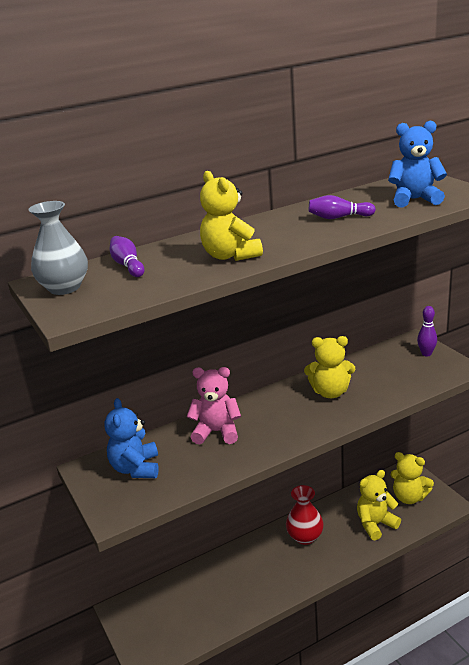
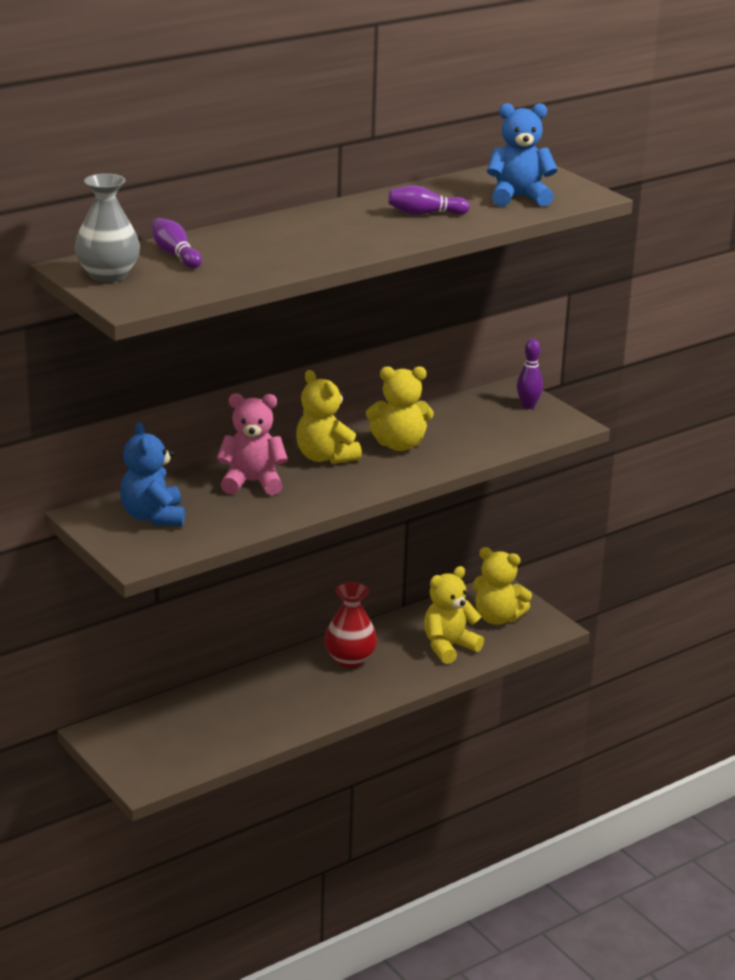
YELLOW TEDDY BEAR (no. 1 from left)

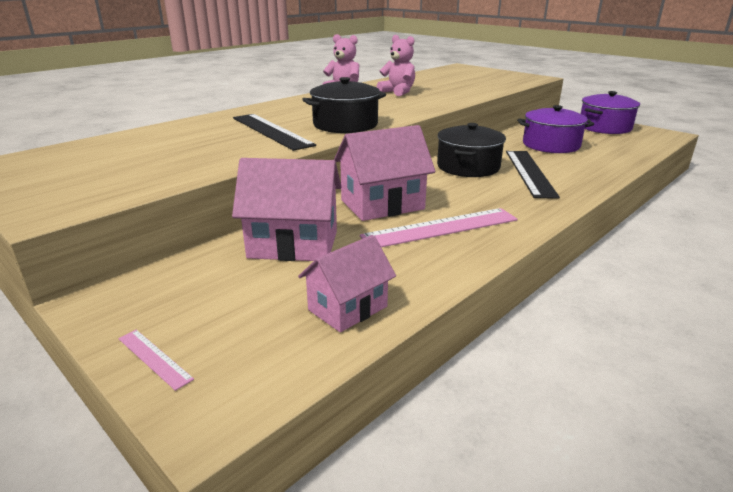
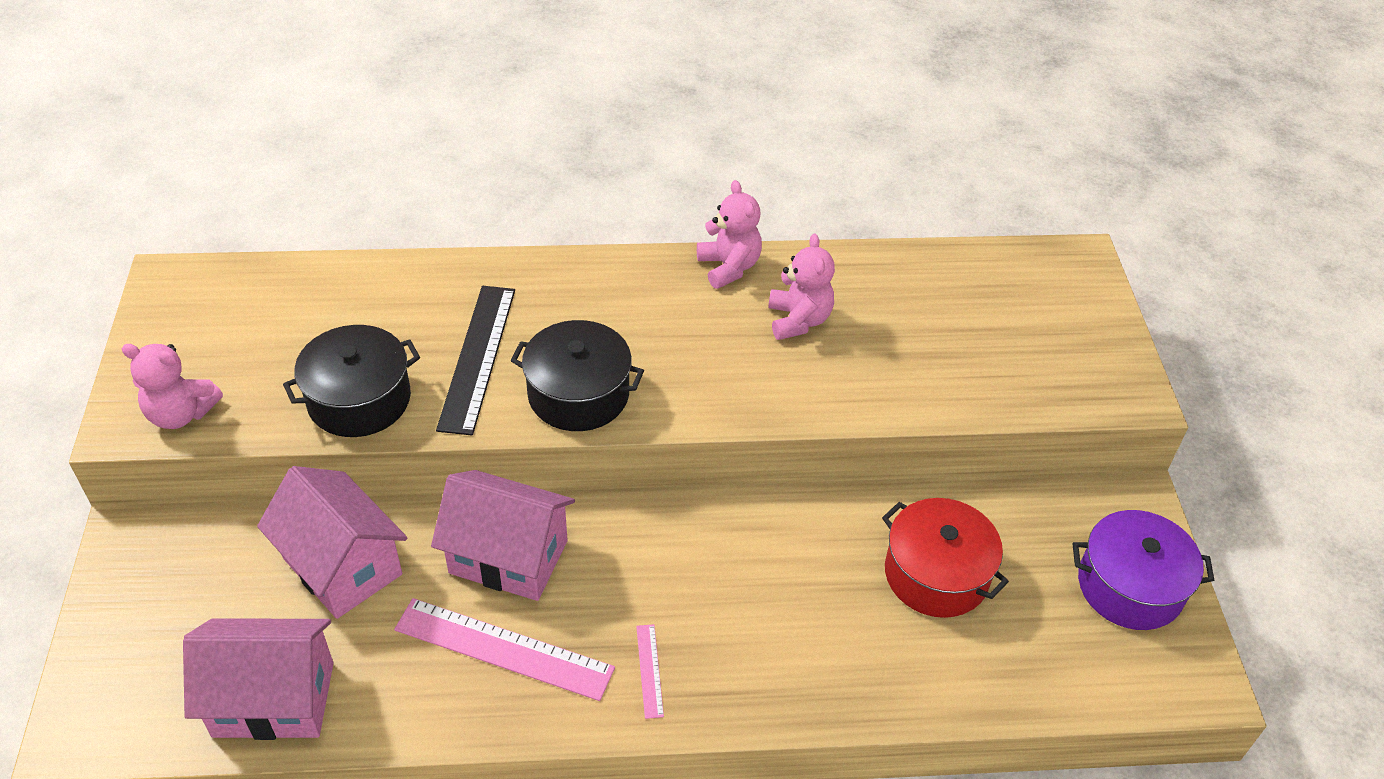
BLACK RULER (no. 2 from left in the first image)
PINK TEDDY BEAR (no. 1 from left)
PINK RULER (no. 2 from left)
BLACK POT (no. 1 from left)
RED POT
PINK HOUSE (no. 1 from left)

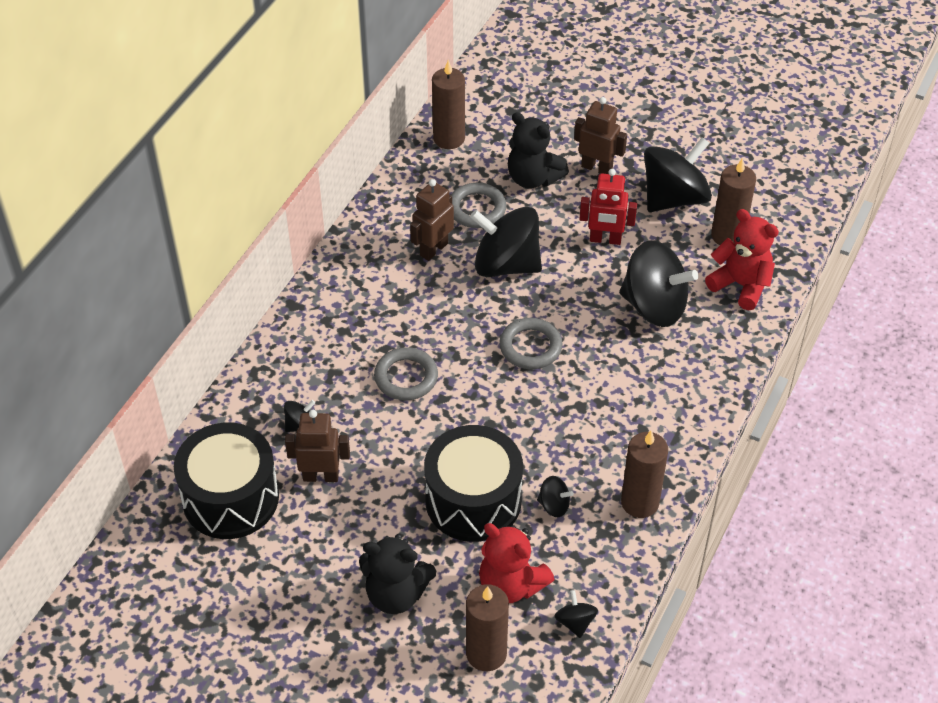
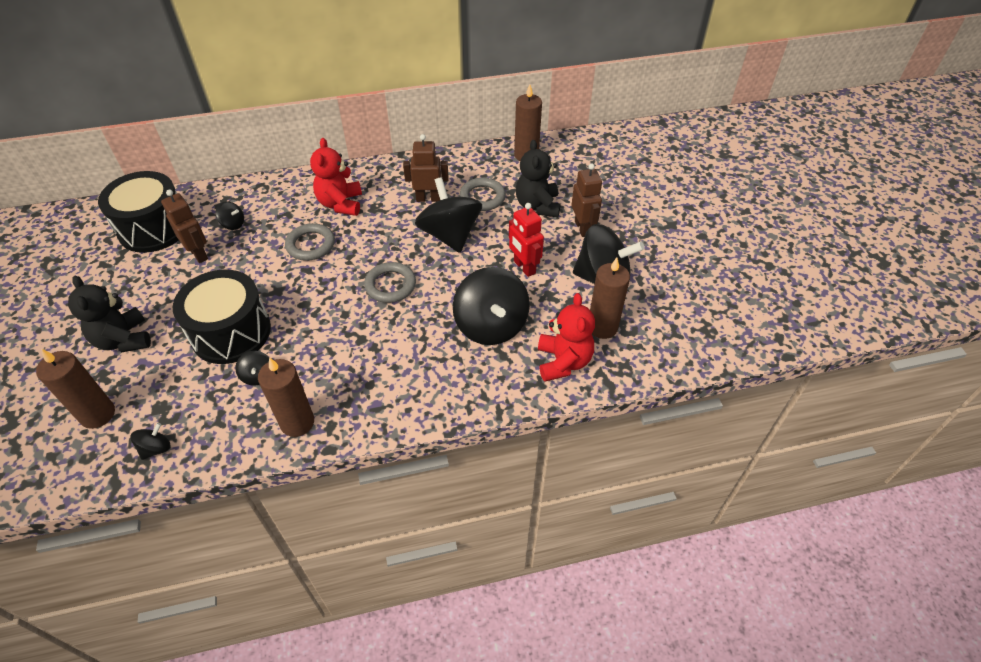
RED TEDDY BEAR (no. 1 from left)

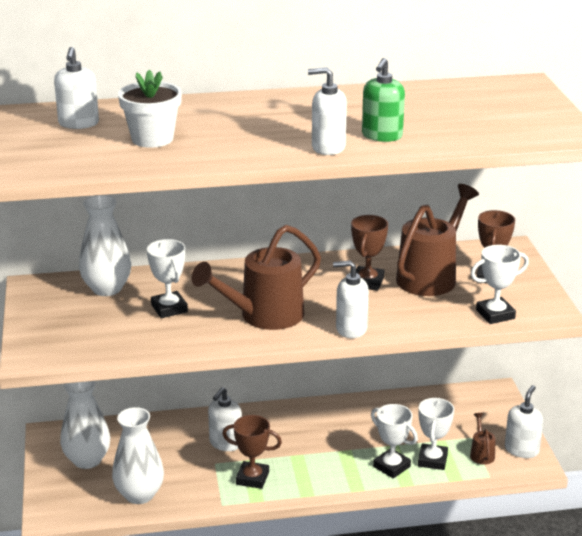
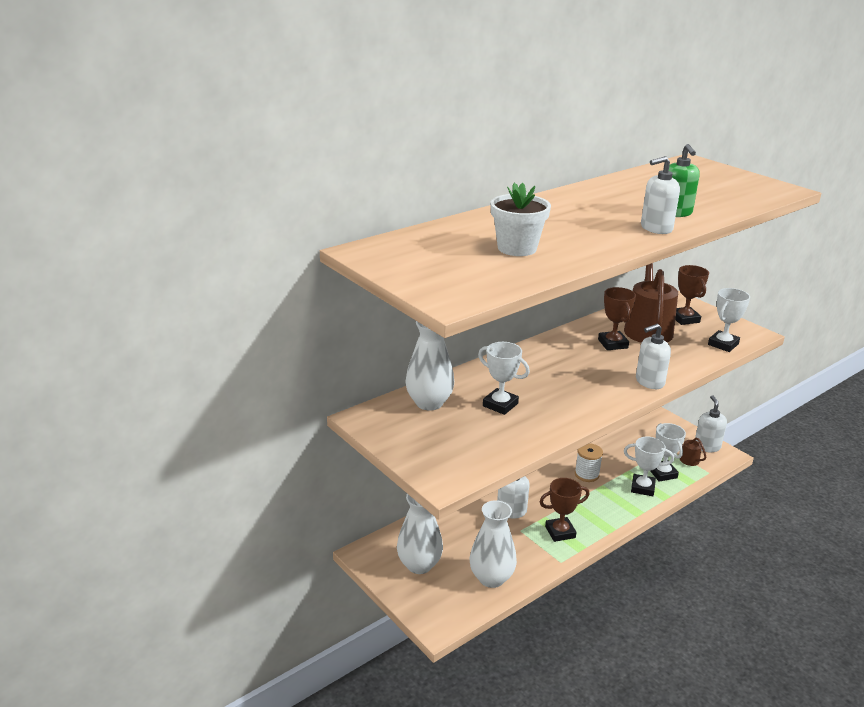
WHITE SOAP DISPENSER (no. 1 from left in the first image)
BROWN WATERING CAN (no. 1 from left in the first image)
WHITE SPOOL

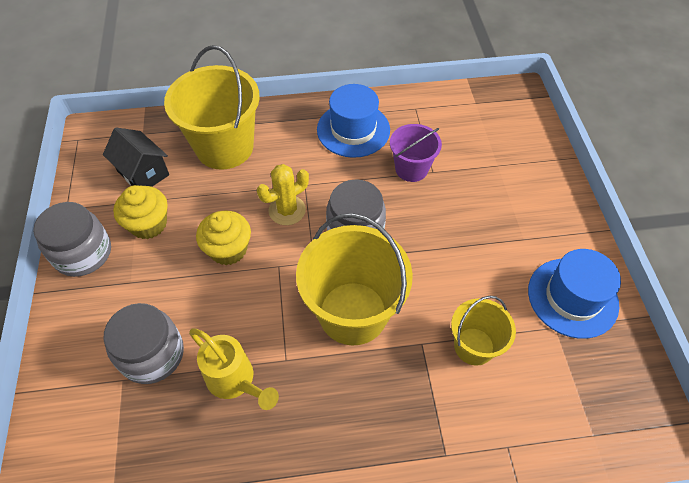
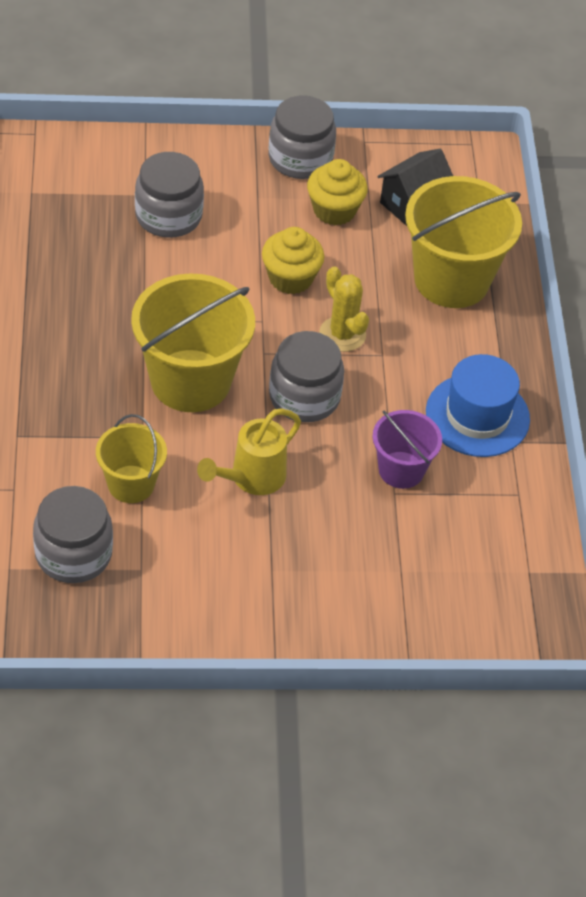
BLUE HAT (no. 2 from left in the first image)
GREY JAR (no. 1 from left)
YELLOW WATERING CAN

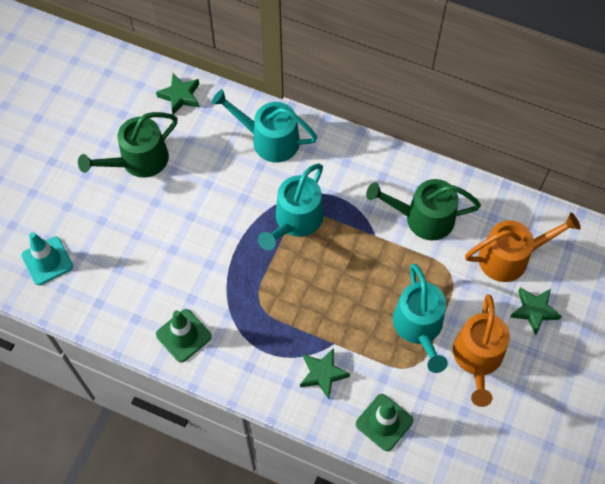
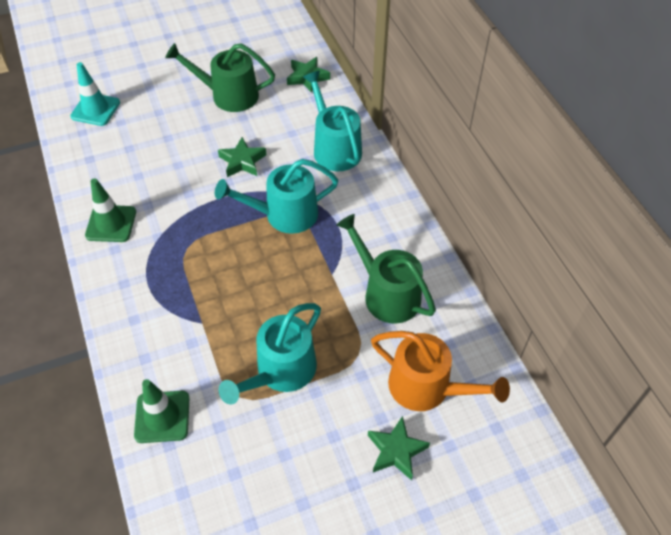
ORANGE WATERING CAN (no. 1 from left in the first image)
GREEN STAR (no. 1 from left)

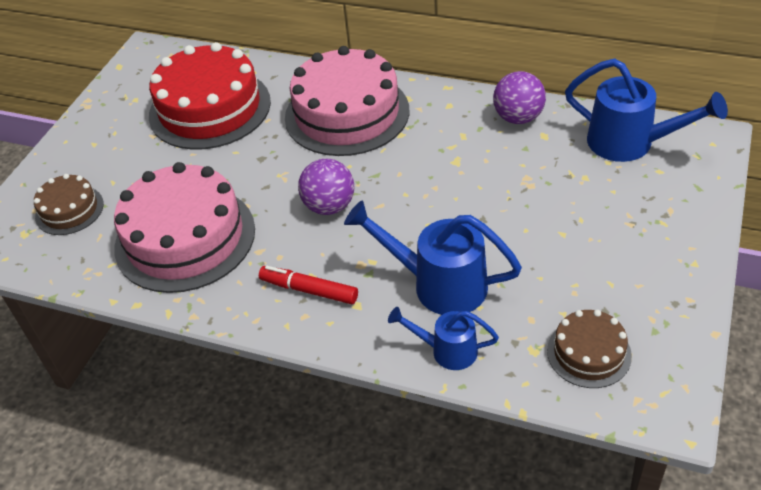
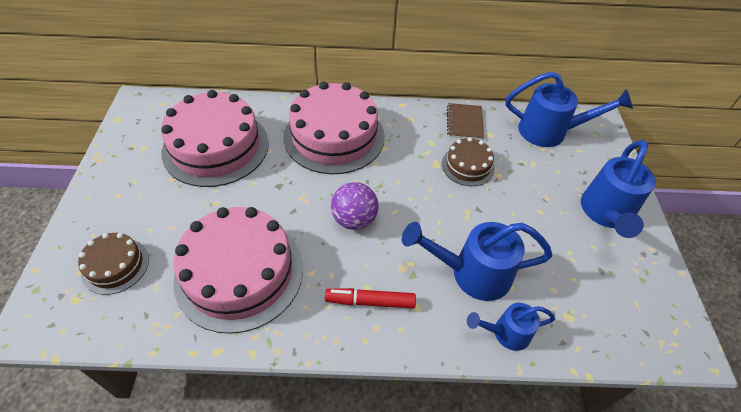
BLUE WATERING CAN (no. 4 from left)
BROWN CAKE (no. 2 from left)
BROWN NOTEBOOK
PINK CAKE (no. 1 from left)

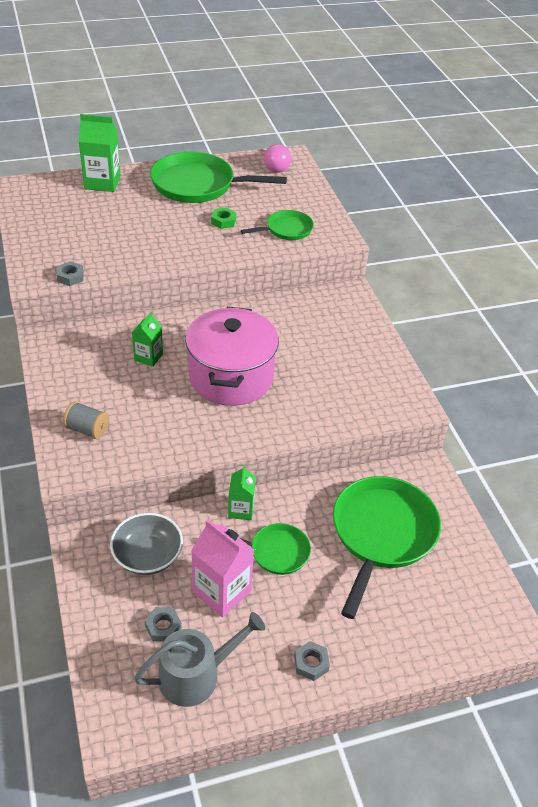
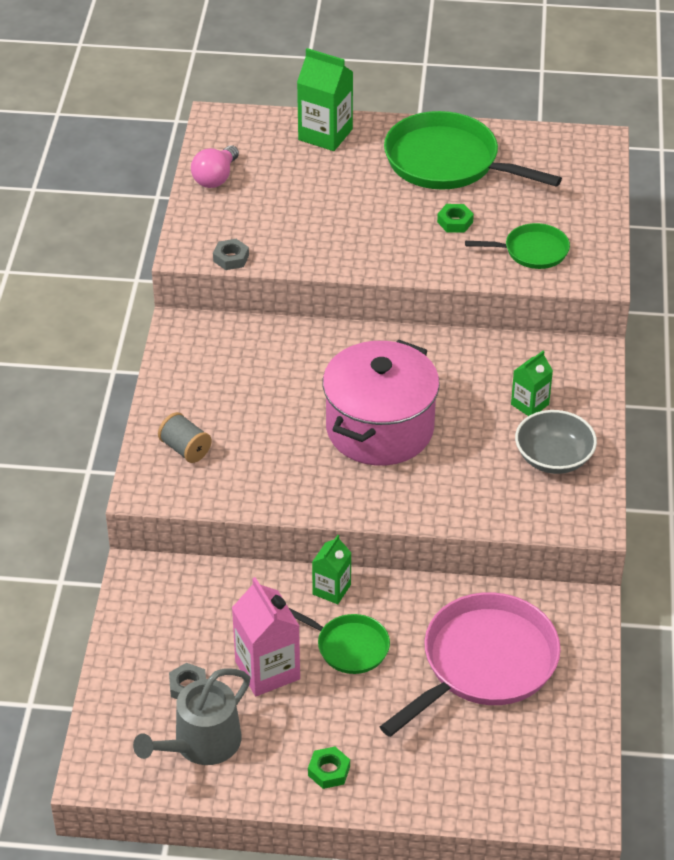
GREY BOWL
GREEN CARTON (no. 3 from left)
PINK LIGHT BULB
GREEN NUT (no. 1 from left)
PINK PAN
GREY WATERING CAN

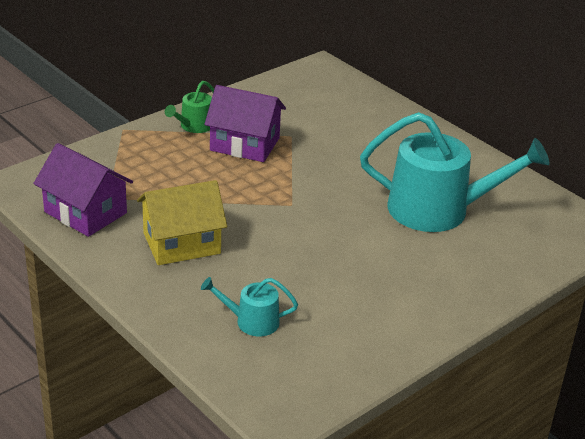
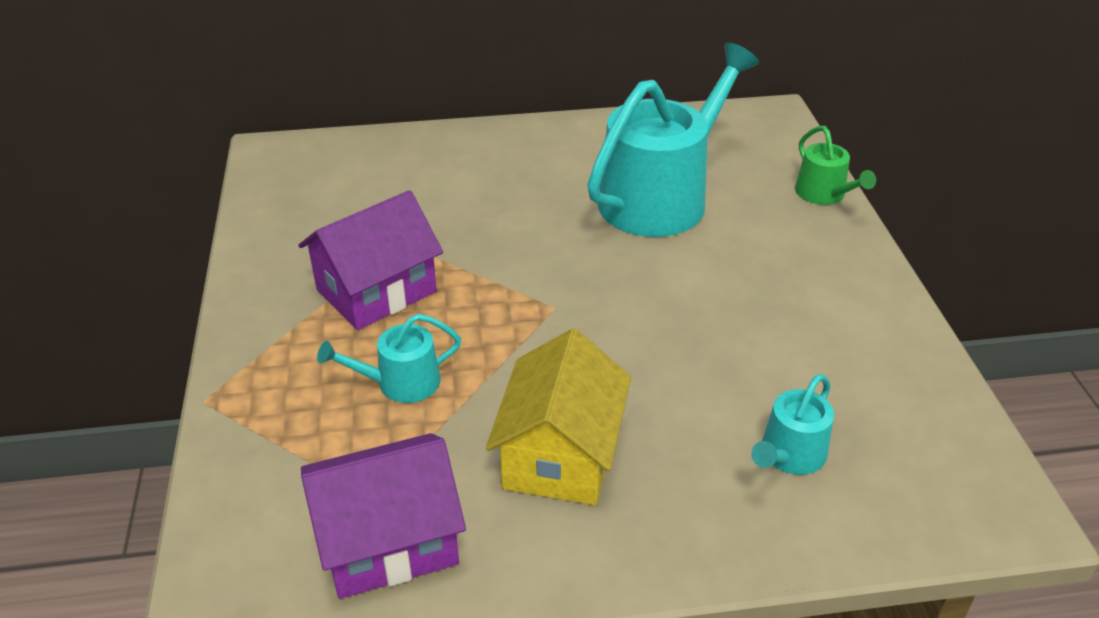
TURQUOISE WATERING CAN (no. 1 from left)
GREEN WATERING CAN

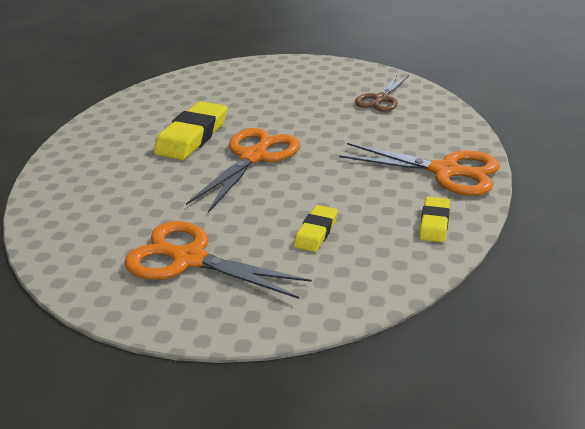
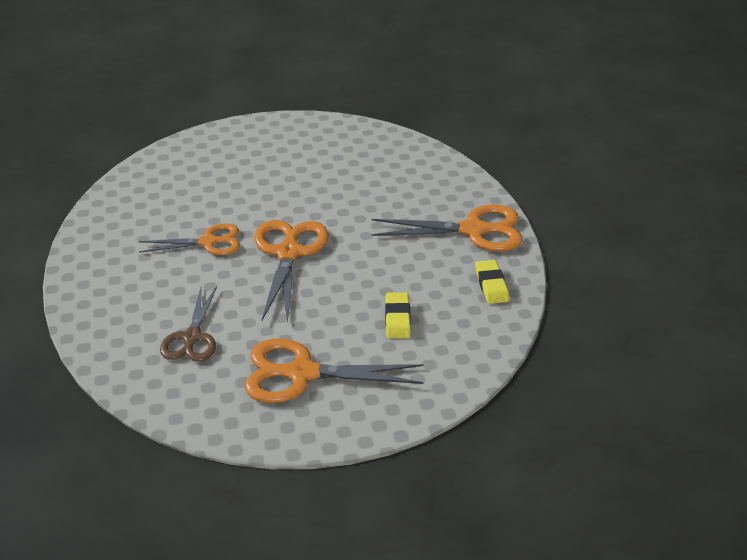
BROWN SCISSORS
ORANGE SCISSORS (no. 1 from left)

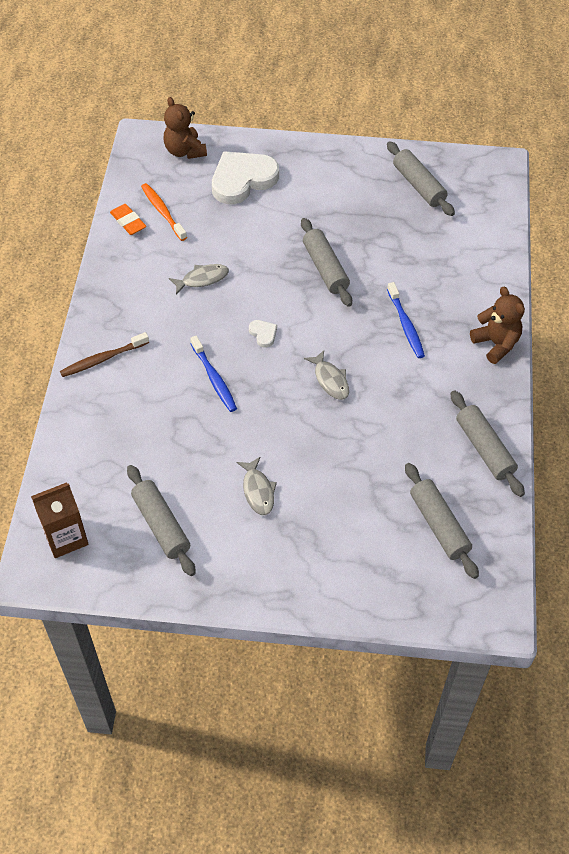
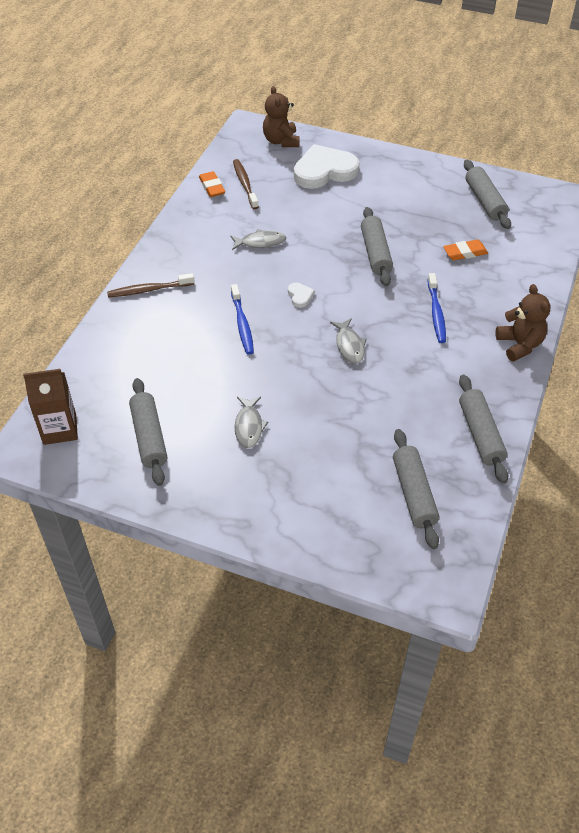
ORANGE ERASER (no. 2 from left)
BROWN TOOTHBRUSH (no. 2 from left)

